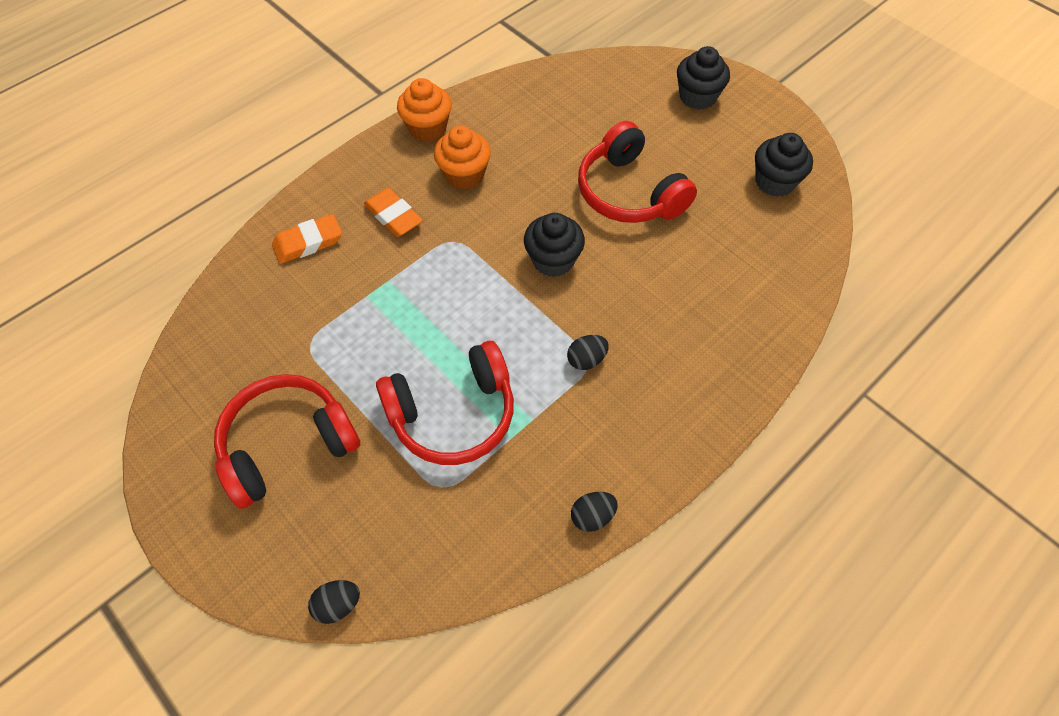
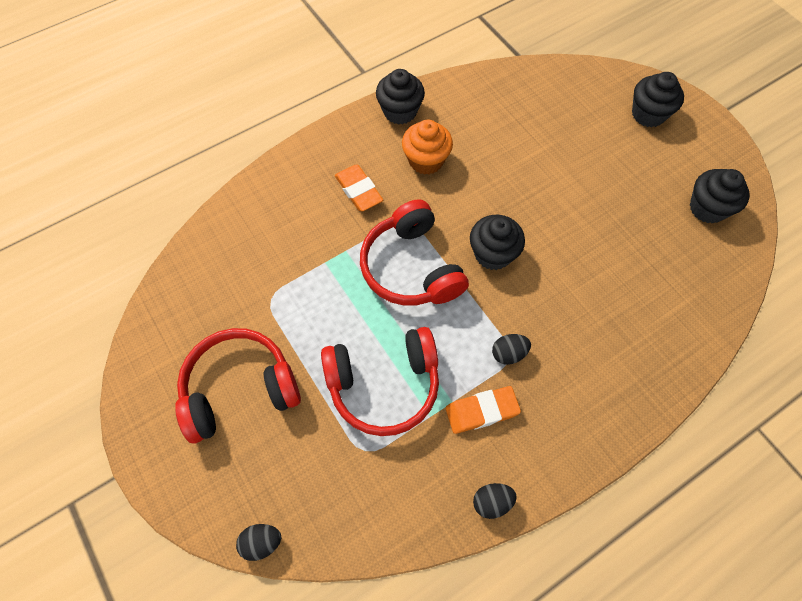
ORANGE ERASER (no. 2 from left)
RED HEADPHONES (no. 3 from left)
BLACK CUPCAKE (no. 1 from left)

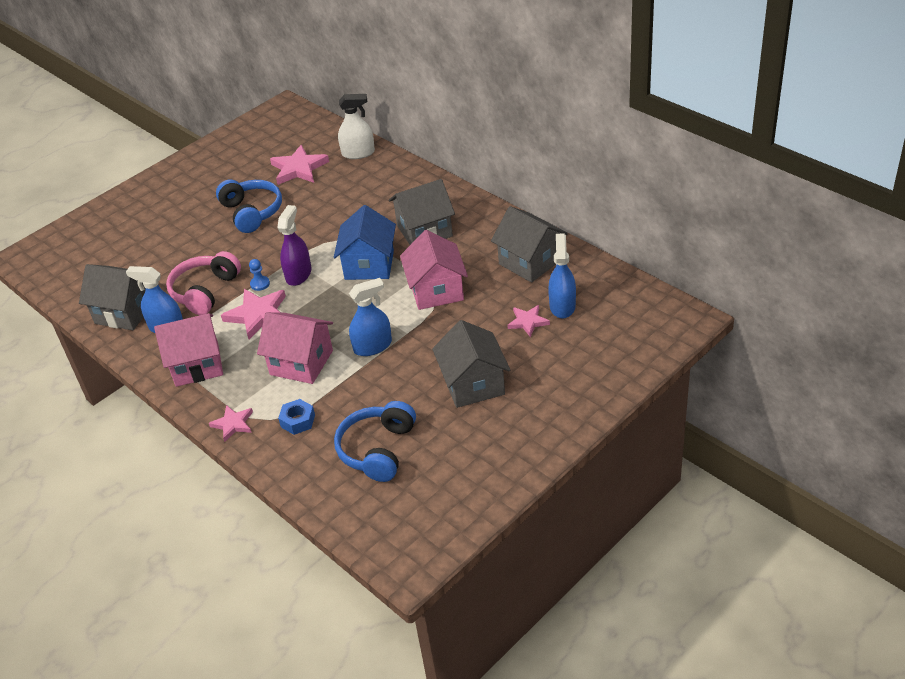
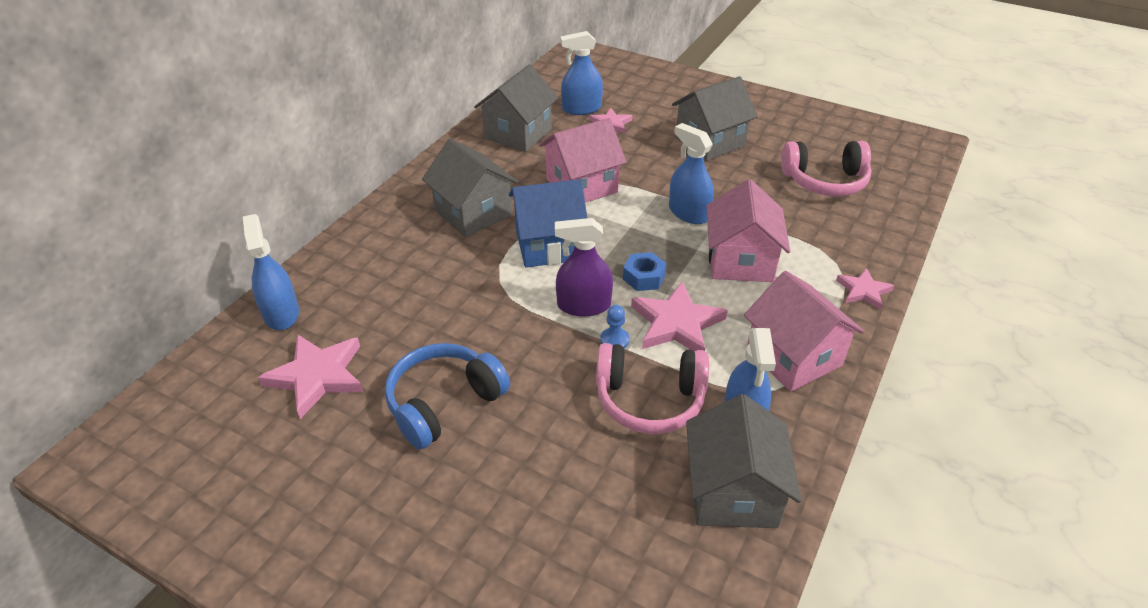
BLUE NUT
PINK HEADPHONES (no. 2 from left)
BLUE SPRAY BOTTLE (no. 1 from left)

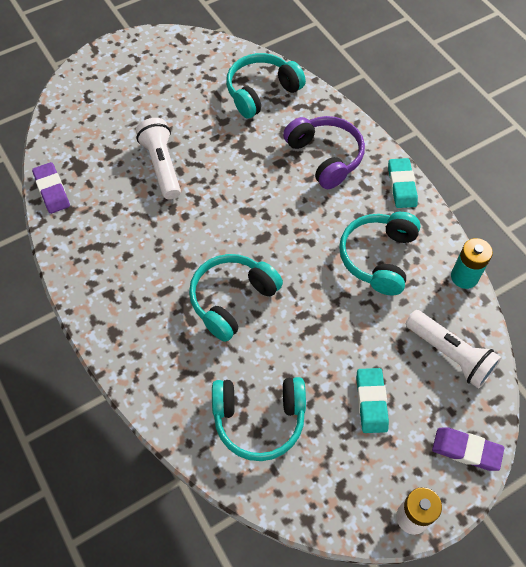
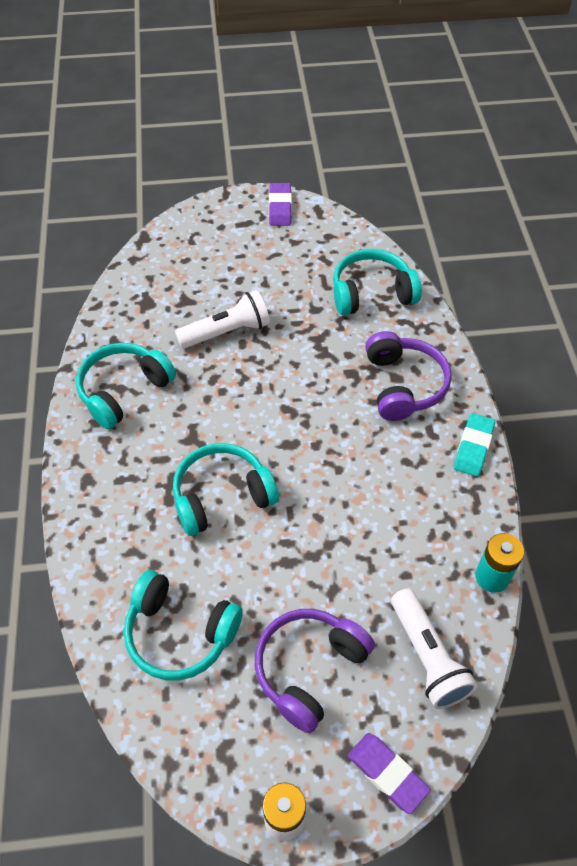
PURPLE ERASER (no. 1 from left)
TURQUOISE HEADPHONES (no. 1 from left)
PURPLE HEADPHONES (no. 1 from left)
WHITE FLASHLIGHT (no. 1 from left)

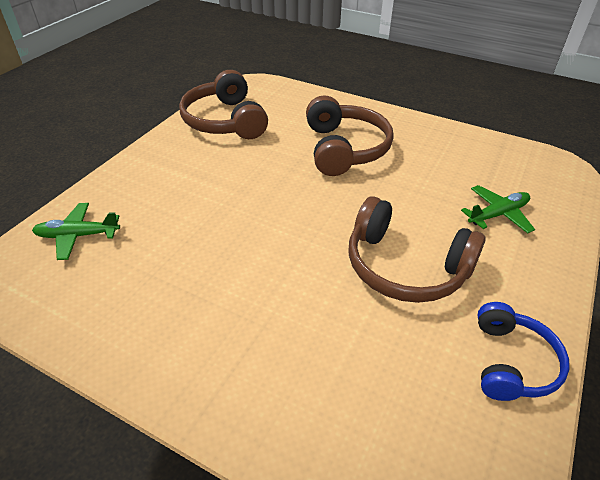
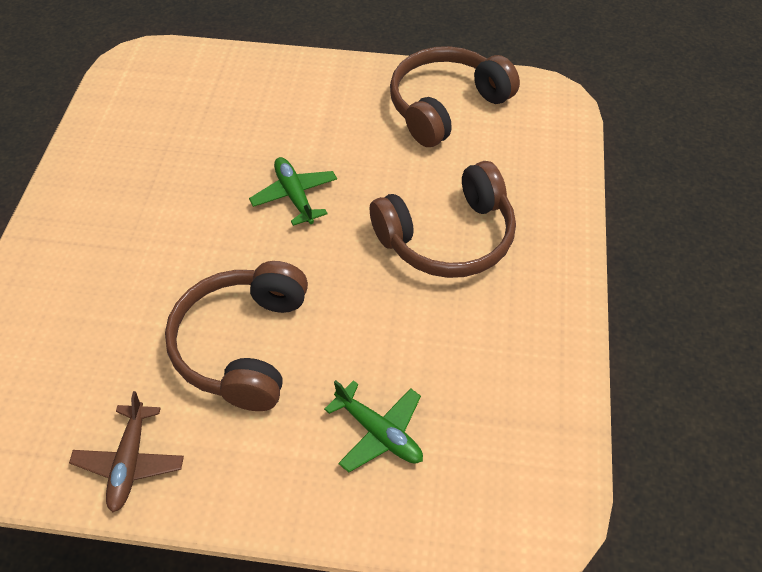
GREEN PLANE (no. 1 from left)
BROWN PLANE

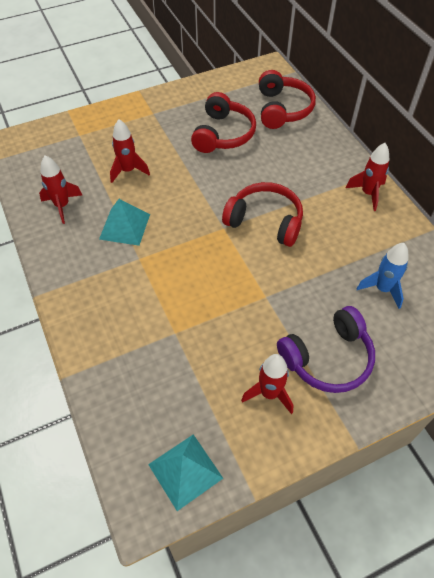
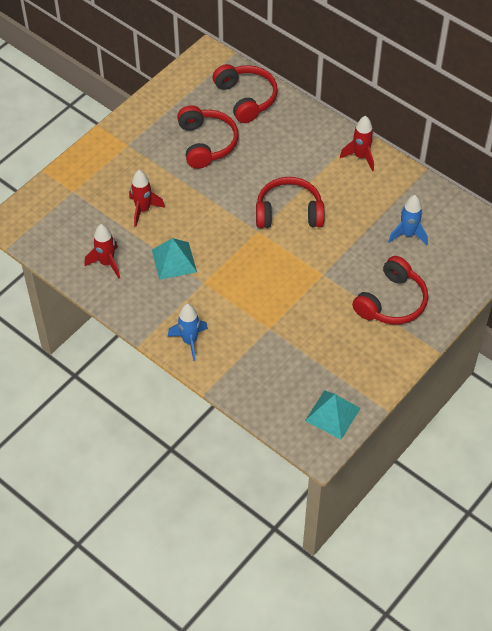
RED ROCKET (no. 3 from left in the first image)
BLUE ROCKET (no. 1 from left)
RED HEADPHONES (no. 4 from left)

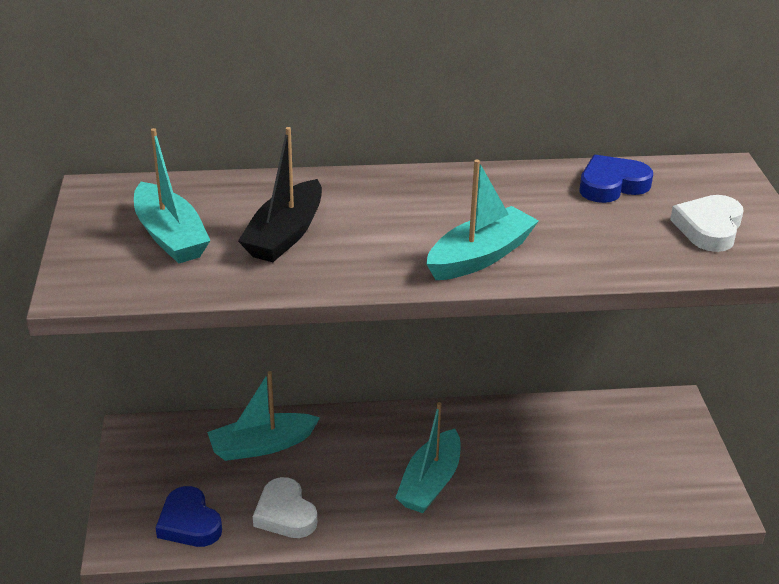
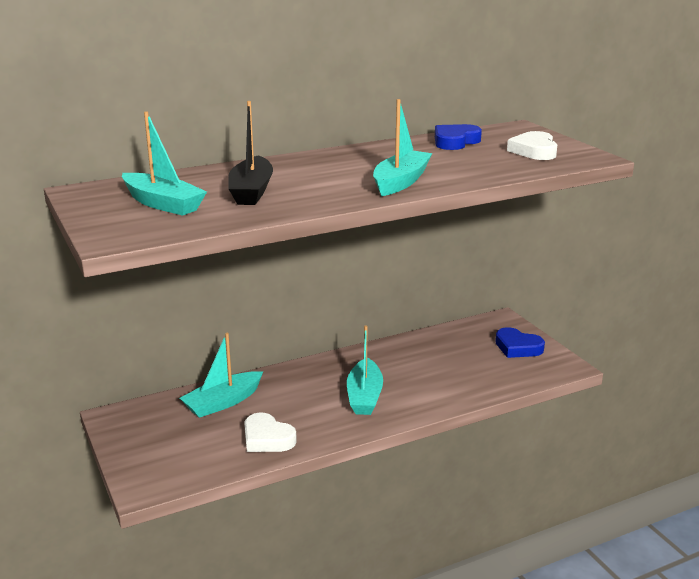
BLUE HEART (no. 2 from left)

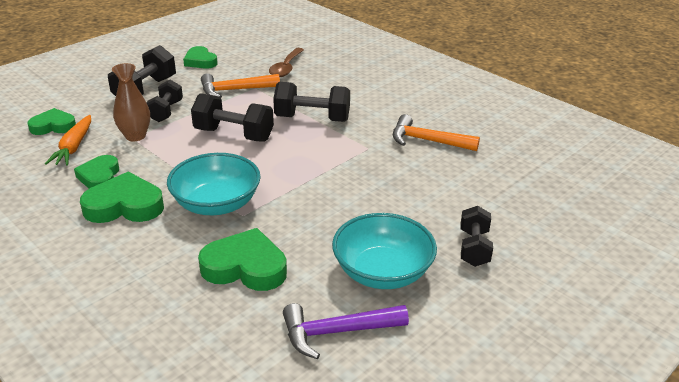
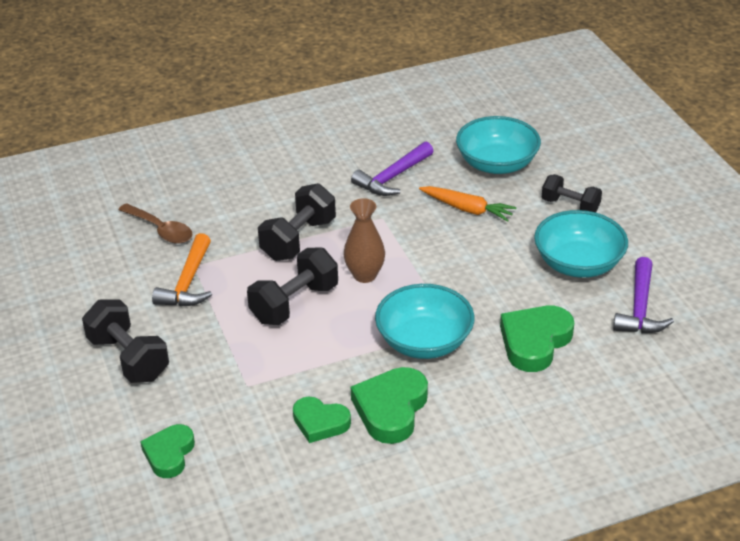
BLACK DUMBBELL (no. 2 from left in the first image)
GREEN HEART (no. 4 from left in the first image)
TURQUOISE BOWL (no. 2 from left)
ORANGE CARROT
BROWN VASE
PURPLE HAMMER (no. 1 from left)

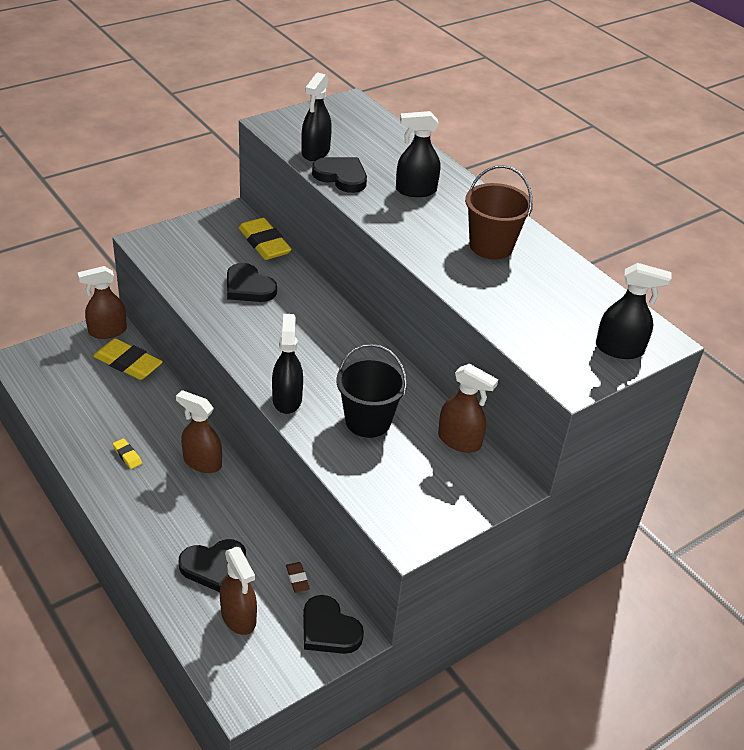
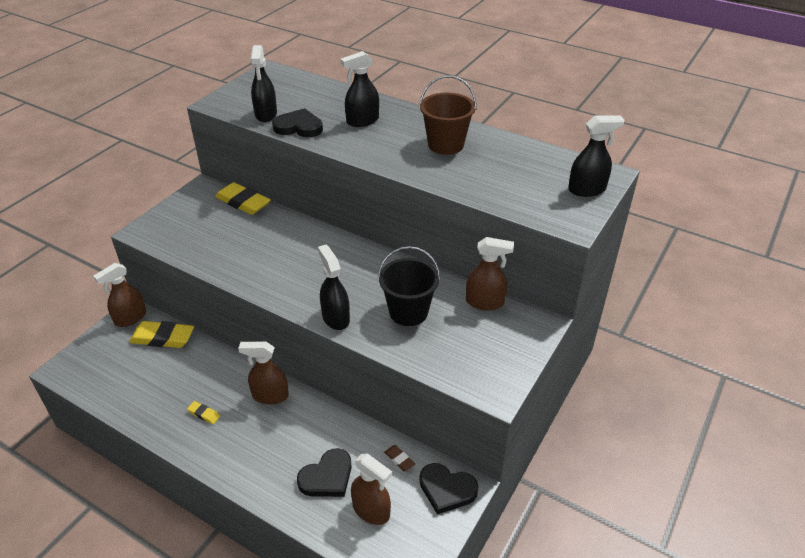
BLACK HEART (no. 2 from left in the first image)

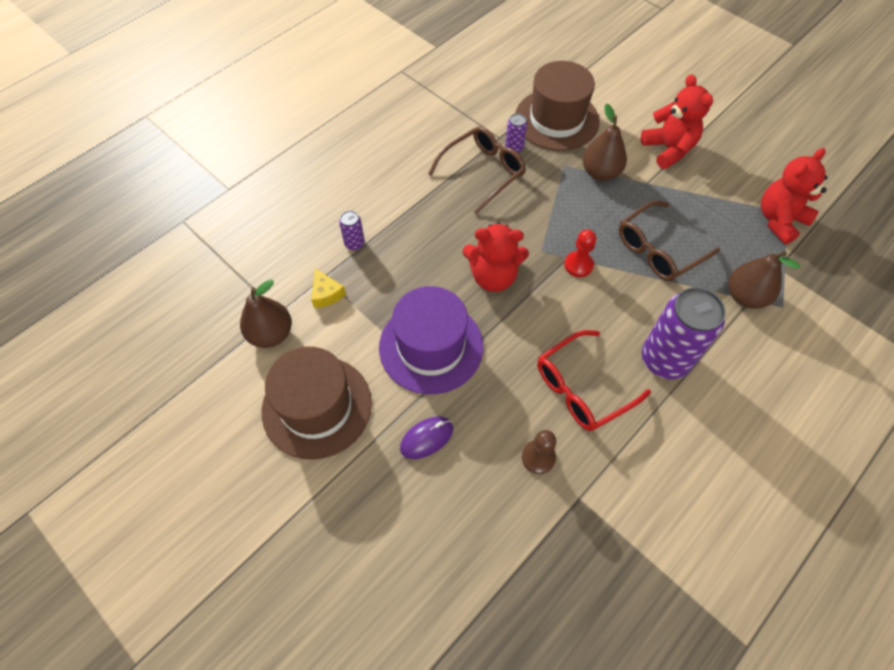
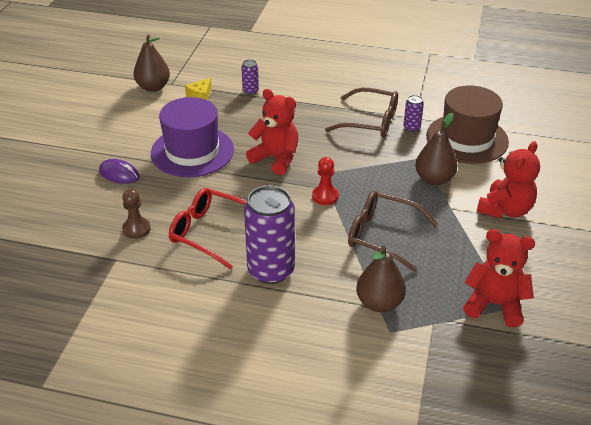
BROWN HAT (no. 1 from left in the first image)
RED TEDDY BEAR (no. 1 from left)

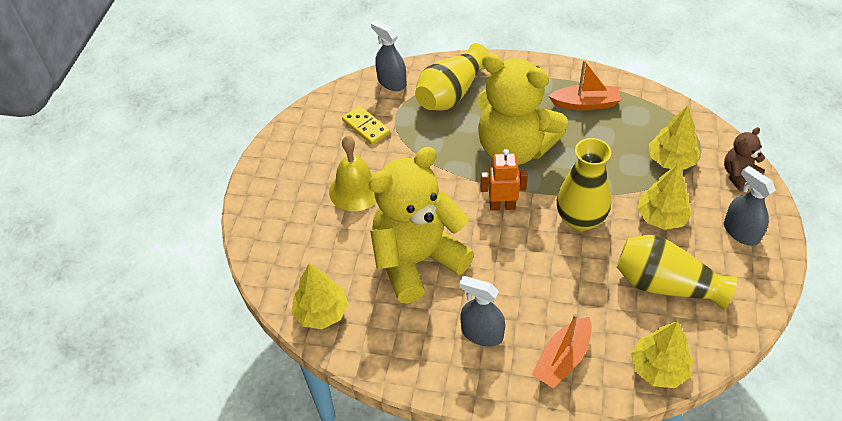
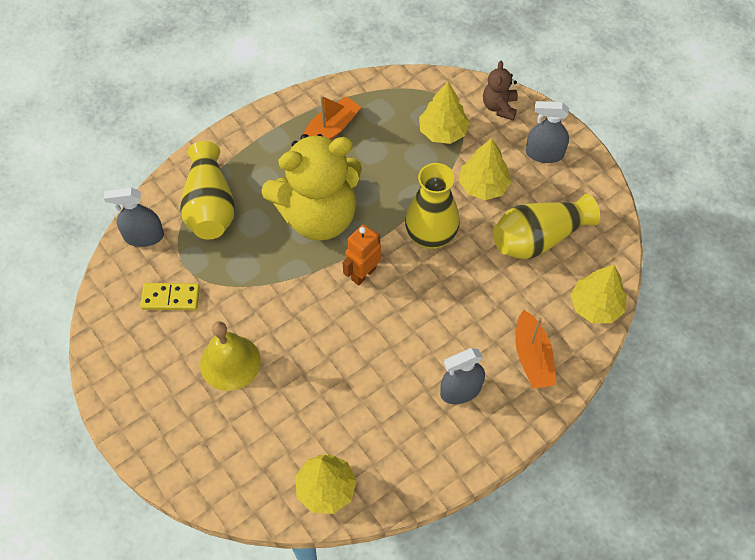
YELLOW TEDDY BEAR (no. 1 from left in the first image)

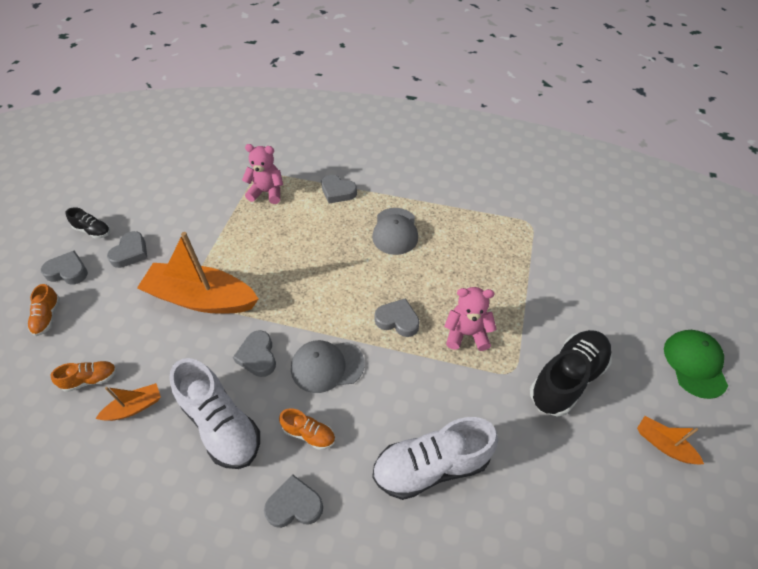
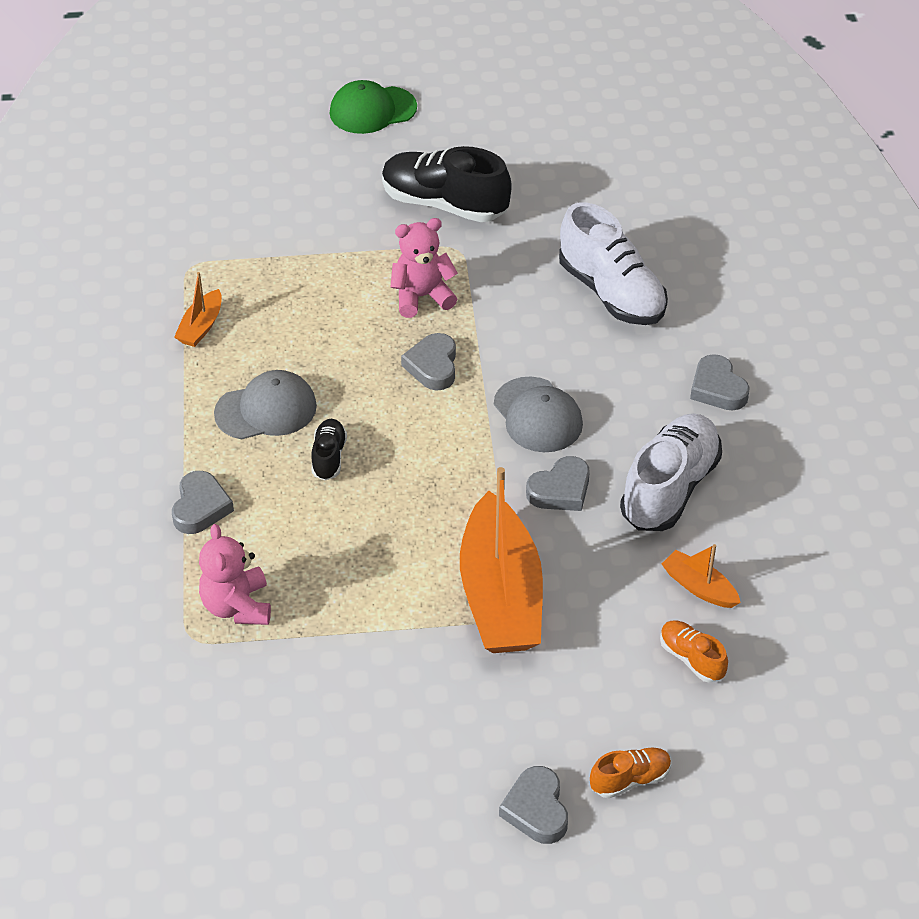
GREY HEART (no. 2 from left in the first image)
ORANGE SHOE (no. 3 from left in the first image)
BLACK SHOE (no. 1 from left)
ORANGE BOAT (no. 1 from left)
PINK TEDDY BEAR (no. 2 from left)

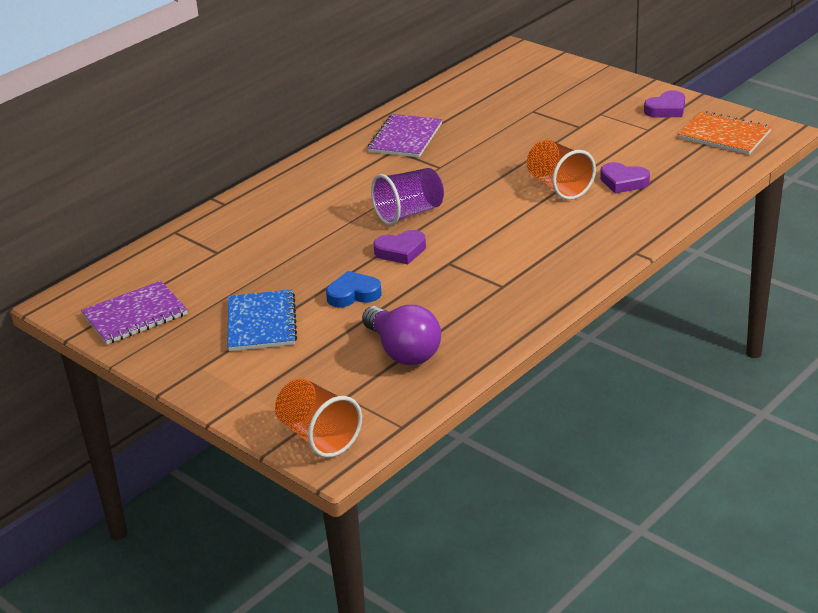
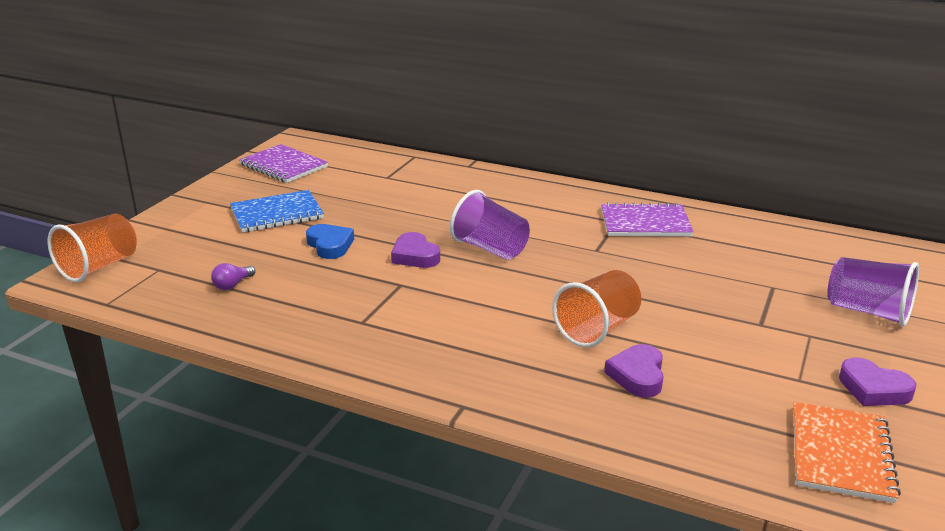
PURPLE CUP (no. 2 from left)
PURPLE LIGHT BULB

